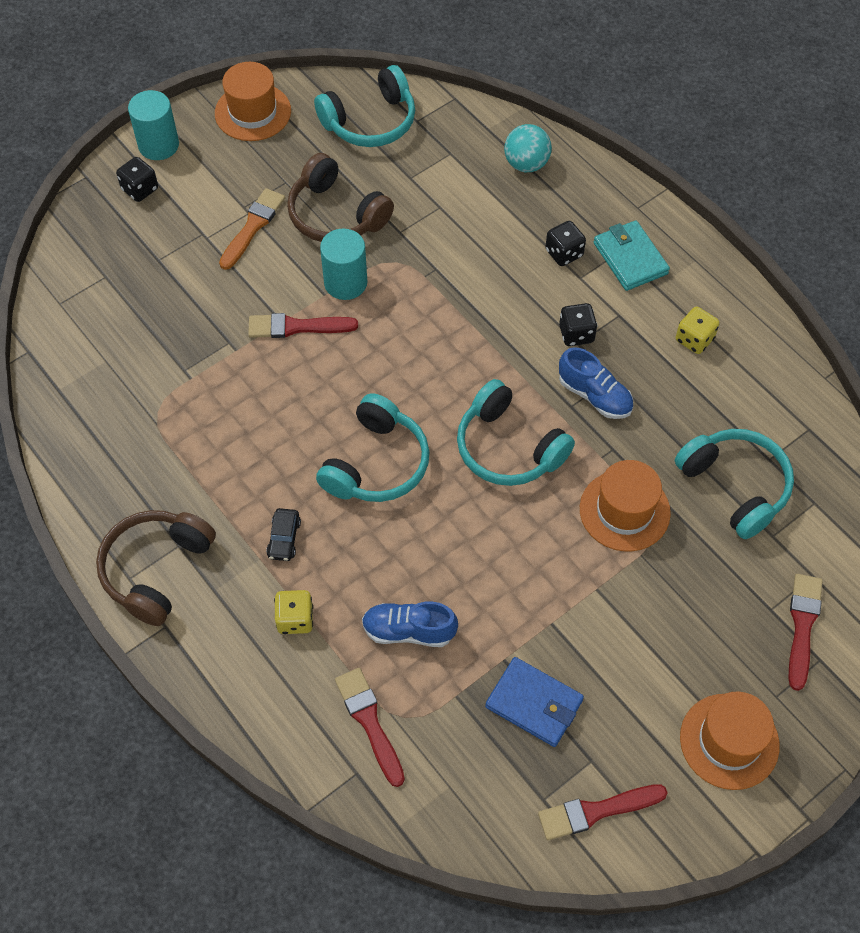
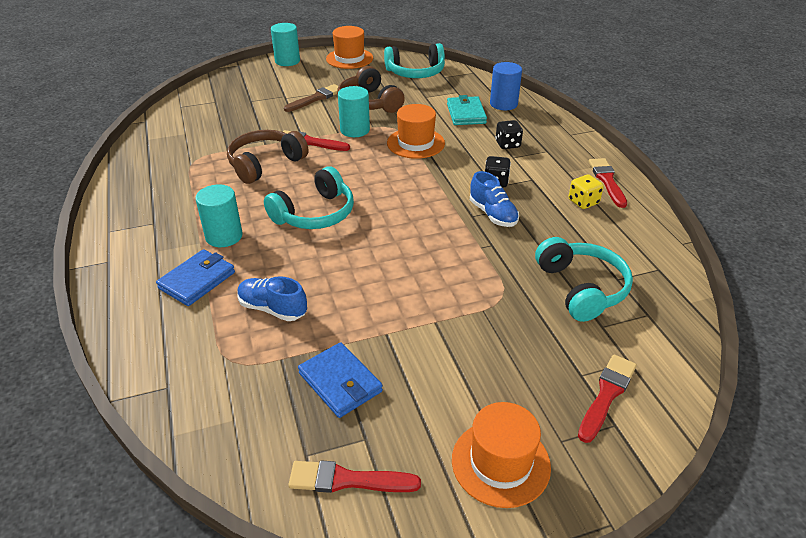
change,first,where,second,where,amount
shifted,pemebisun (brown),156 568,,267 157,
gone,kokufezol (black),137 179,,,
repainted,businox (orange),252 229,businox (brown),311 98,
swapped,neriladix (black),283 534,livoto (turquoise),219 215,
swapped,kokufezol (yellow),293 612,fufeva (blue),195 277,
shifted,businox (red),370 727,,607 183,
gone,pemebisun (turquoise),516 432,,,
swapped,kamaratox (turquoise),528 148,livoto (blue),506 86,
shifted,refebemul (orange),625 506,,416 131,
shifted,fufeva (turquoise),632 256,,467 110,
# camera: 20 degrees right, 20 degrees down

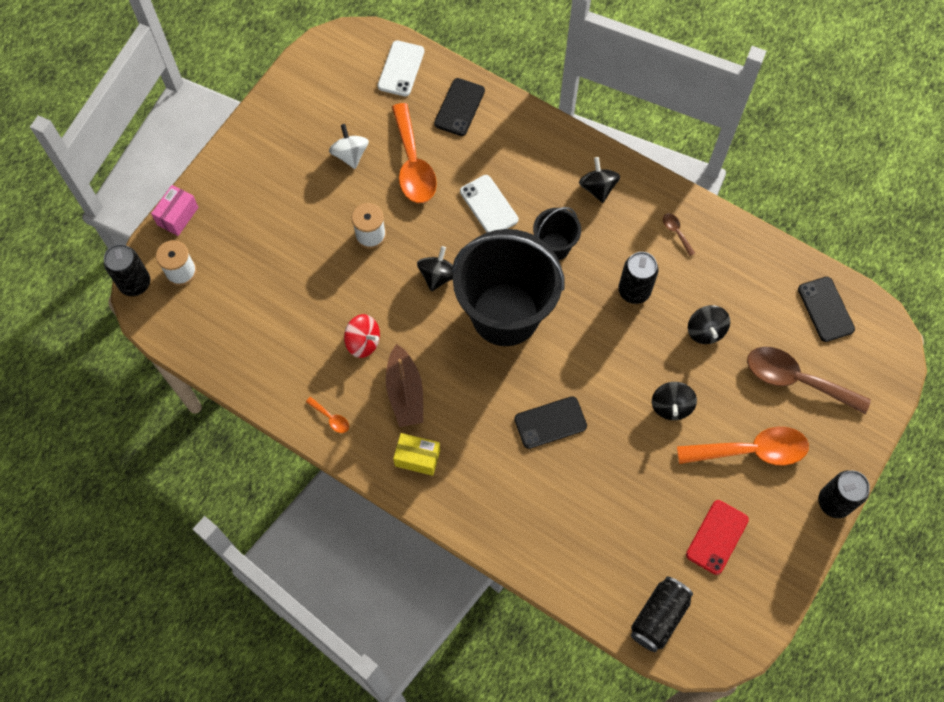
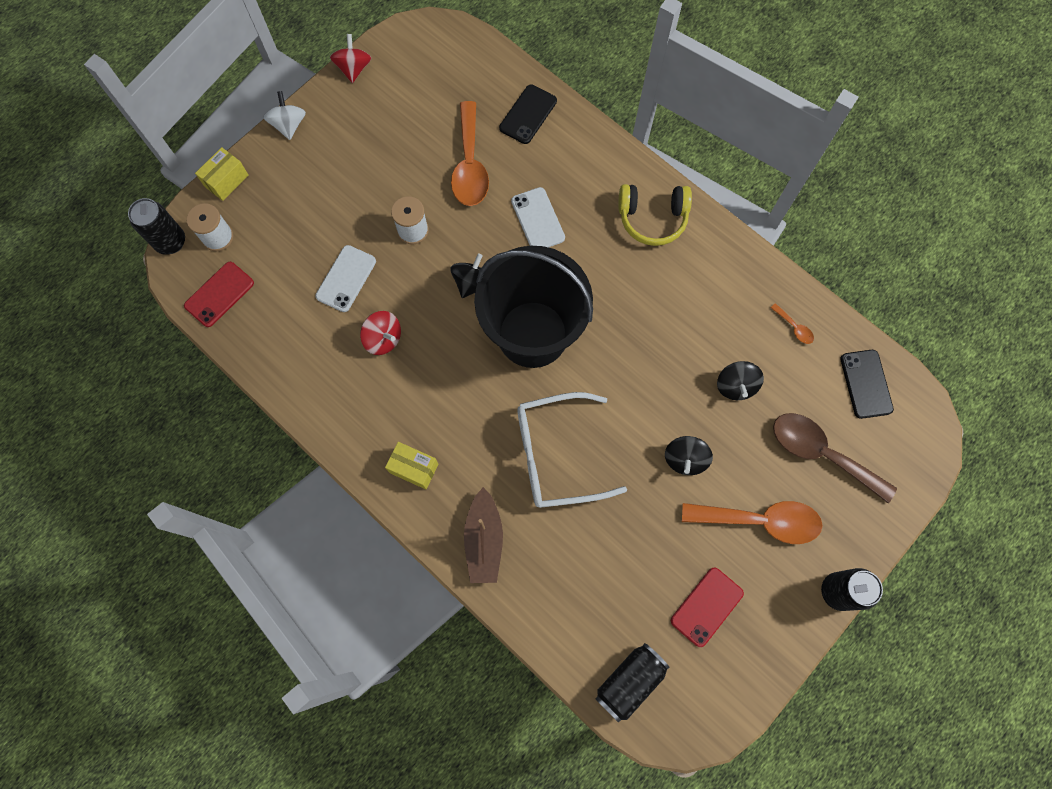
change,first,where,second,where,amount
repainted,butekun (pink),175 210,butekun (yellow),222 174,
shifted,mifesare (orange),327 415,,792 323,
shifted,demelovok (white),349 146,,284 115,
shifted,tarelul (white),401 68,,345 278,
shifted,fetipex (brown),404 385,,483 535,
swapped,tarelul (black),550 422,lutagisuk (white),572 450,
gone,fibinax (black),557 233,,,
swapped,demelovok (black),599 180,pemebisun (yellow),655 215,
gone,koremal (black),638 278,,,
gone,mifesare (brown),679 234,,,
new,,,tarelul (red),219 294,
new,,,demelovok (red),350 58,
# camera: 10 degrees right, 5 degrees up

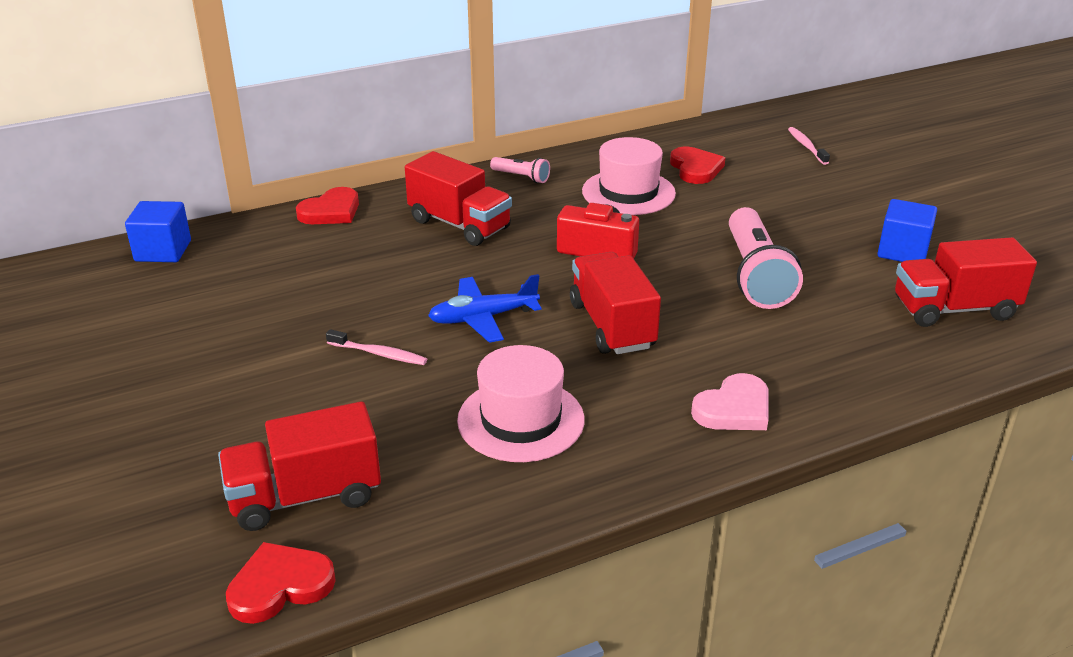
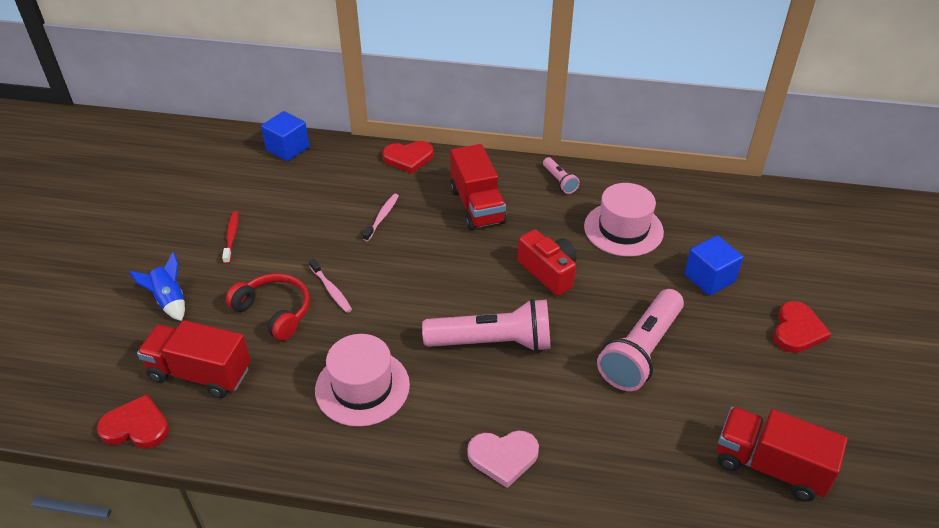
change,first,where,second,where,amount
gone,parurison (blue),485 308,,,
swapped,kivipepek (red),615 303,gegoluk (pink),486 325,
shifted,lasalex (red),697 165,,802 327,
shifted,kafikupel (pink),809 146,,381 217,
shifted,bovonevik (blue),907 230,,713 266,
new,,,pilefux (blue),157 286,
new,,,kafikupel (red),230 237,
new,,,pemebisun (red),268 307,
# camera: 35 degrees right, 10 degrees up

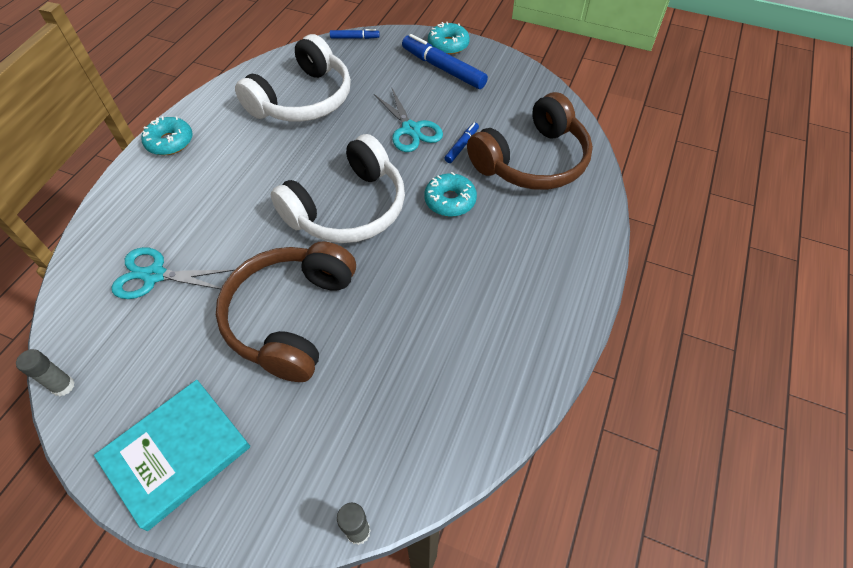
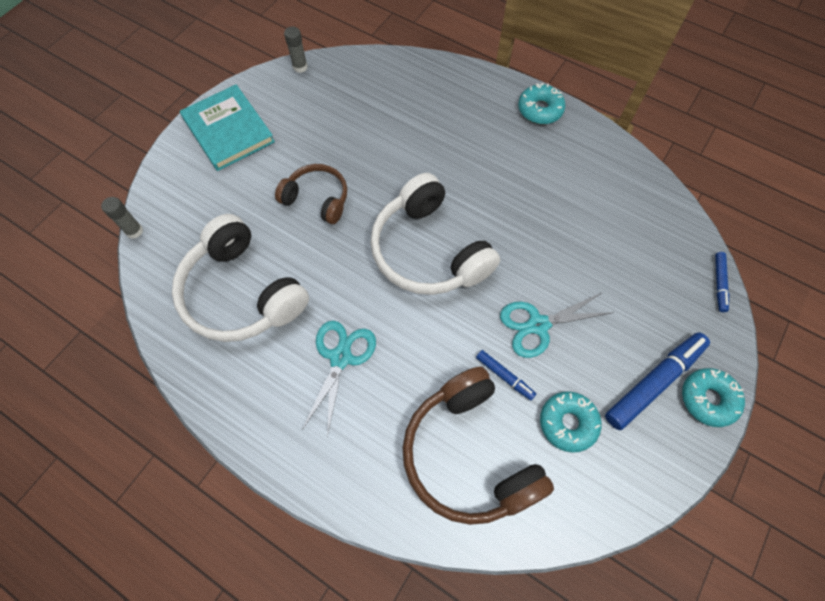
change,first,where,second,where,amount
shifted,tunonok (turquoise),173 273,,339 379,
scaled,pemebisun (brown),286 312,,311 194,x0.58
shifted,pemebisun (white),293 78,,240 278,
shifted,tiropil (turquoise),450 194,,571 422,
# camera: 100 degrees right, 10 degrees up

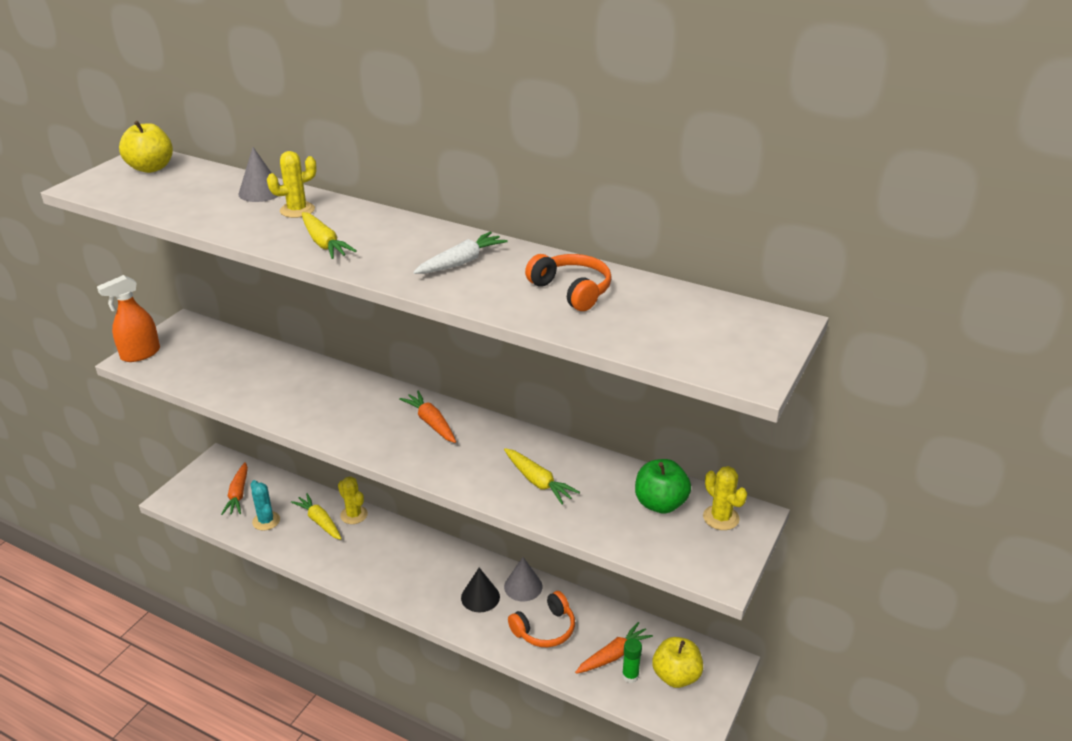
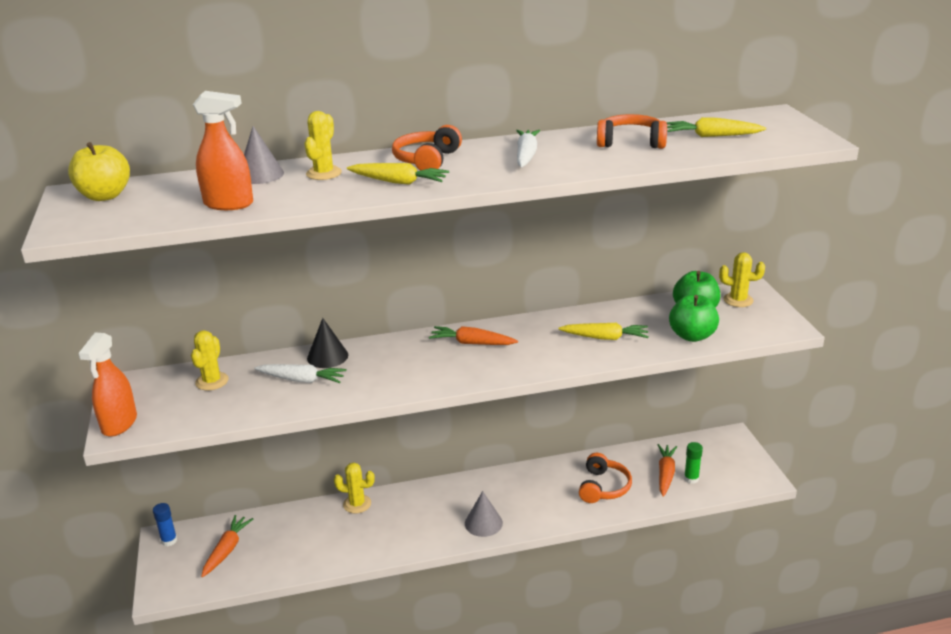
change,first,where,second,where,amount
rotated,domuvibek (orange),234 488,,227 546,120 degrees counterclockwise
gone,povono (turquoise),265 505,,,
shifted,domuvibek (yellow),316 516,,716 127,
shifted,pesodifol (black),480 590,,327 343,
shifted,pesodifol (grey),523 579,,484 514,
gone,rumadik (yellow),677 662,,,
new,,,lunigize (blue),165 524,
new,,,povono (yellow),209 360,
new,,,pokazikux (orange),223 150,
new,,,domuvibek (white),300 373,
new,,,pemebisun (orange),427 147,
new,,,rumadik (green),694 318,
# camera: 40 degrees left, 5 degrees down

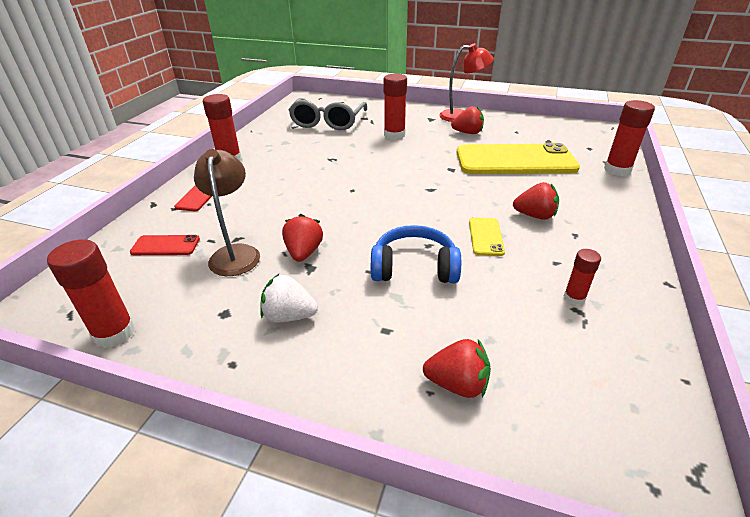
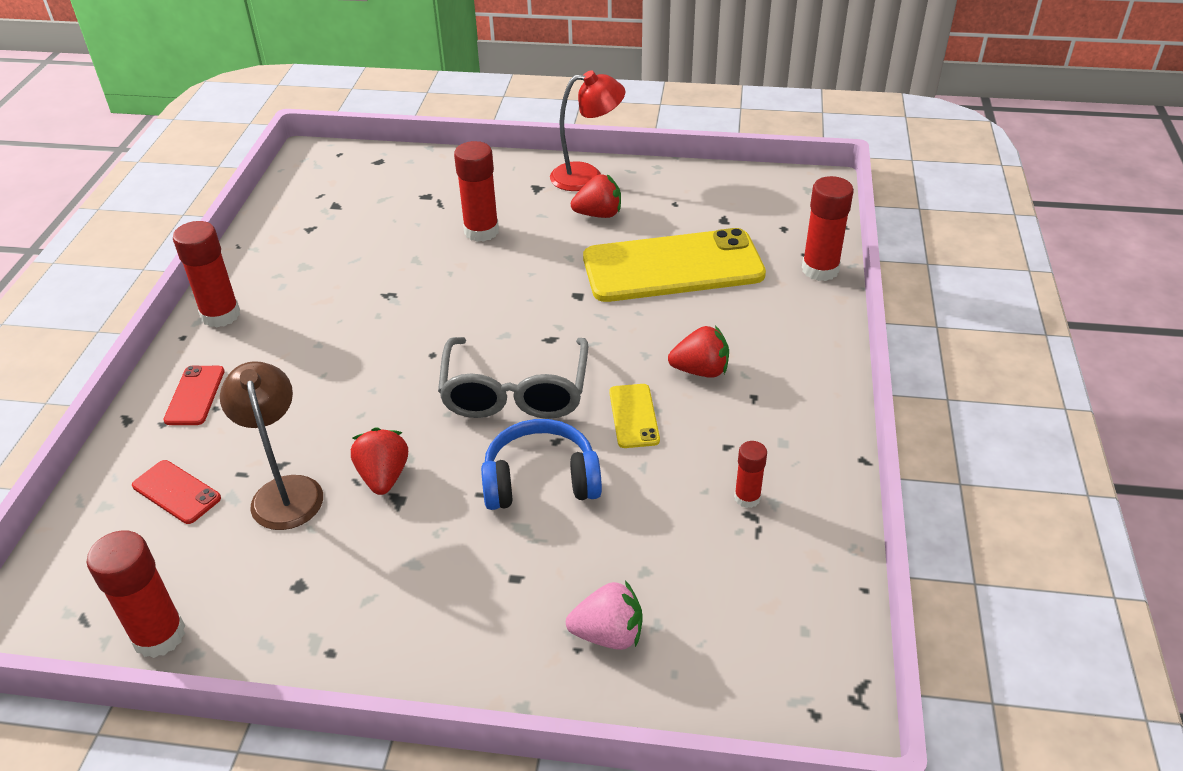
change,first,where,second,where,amount
rotated,tarelul (red),165 245,,176 492,45 degrees clockwise
gone,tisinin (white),289 298,,,
shifted,lutagisuk (grey),328 114,,513 378,
repainted,tisinin (red),457 368,tisinin (pink),604 615,
# camera: 10 degrees left, 5 degrees up

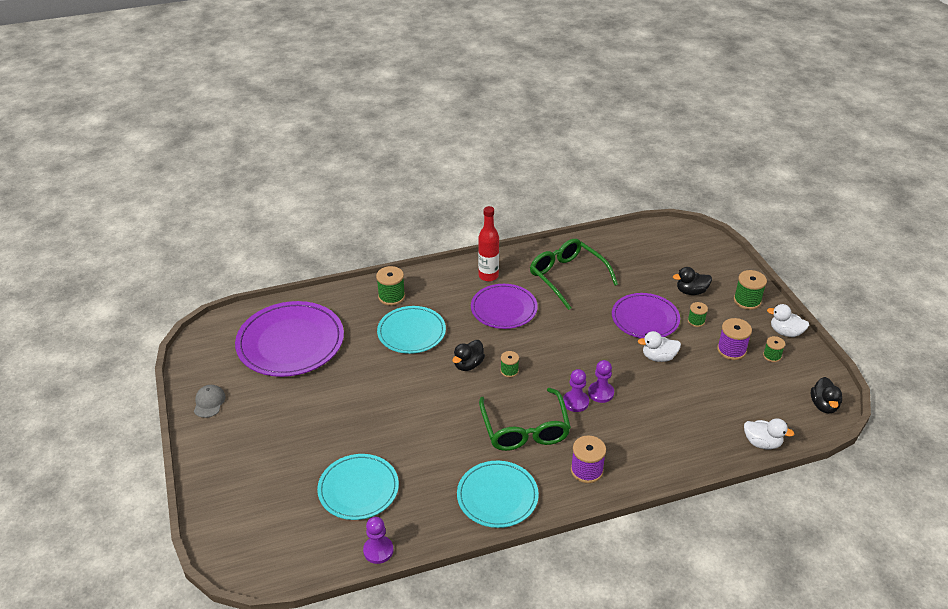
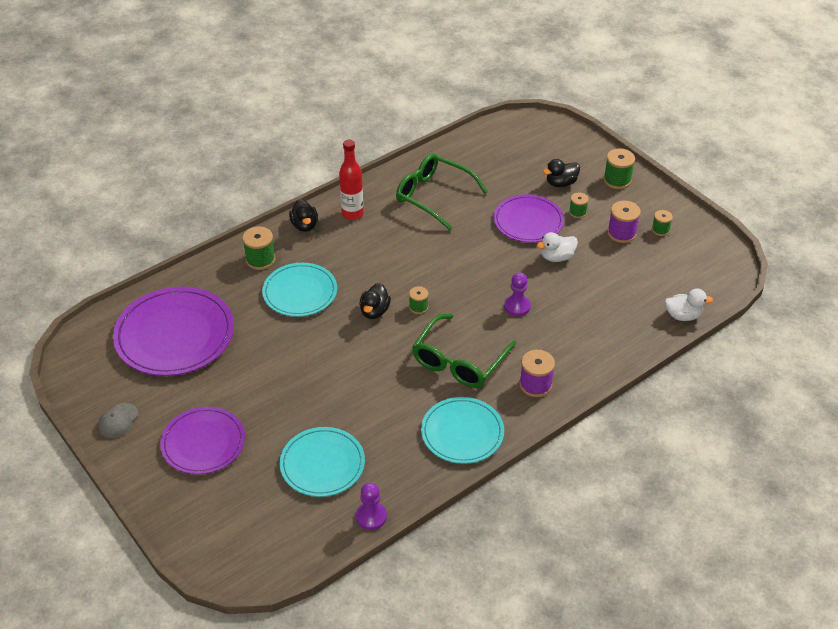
change,first,where,second,where,amount
rotated,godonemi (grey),210 401,,118 420,135 degrees counterclockwise
shifted,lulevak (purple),504 306,,202 441,
rotated,lutagisuk (green),525 419,,464 351,60 degrees clockwise
gone,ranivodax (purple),576 390,,,
gone,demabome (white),788 320,,,
shifted,demabome (black),826 395,,303 215,
# camera: 20 degrees left, 5 degrees up

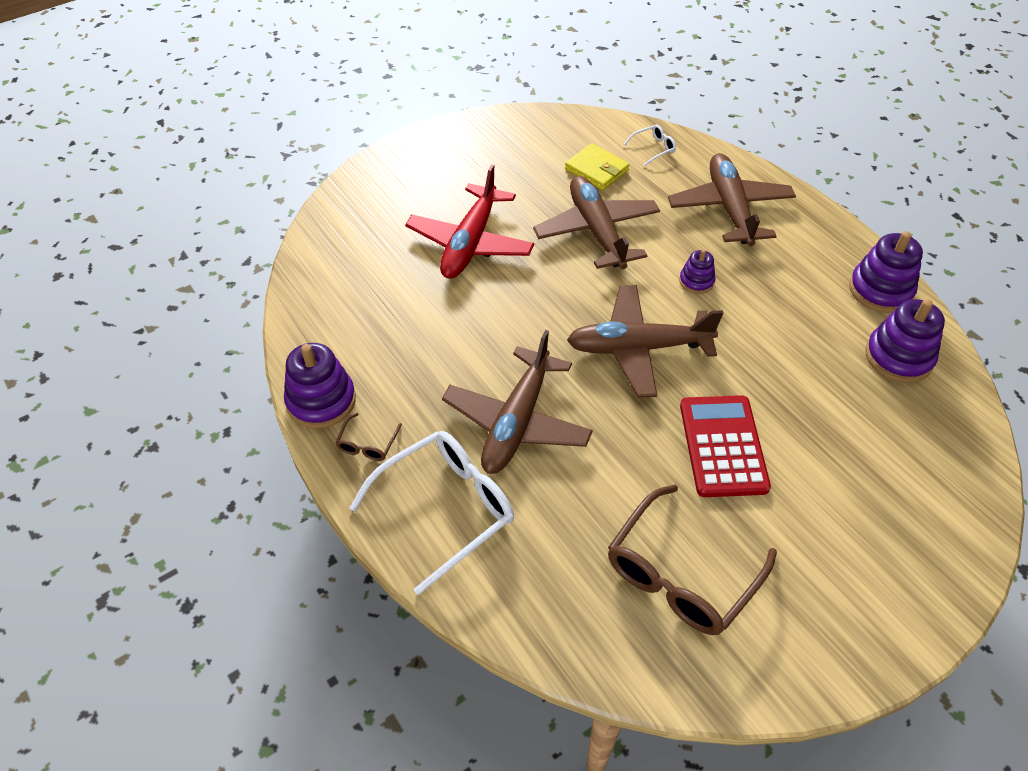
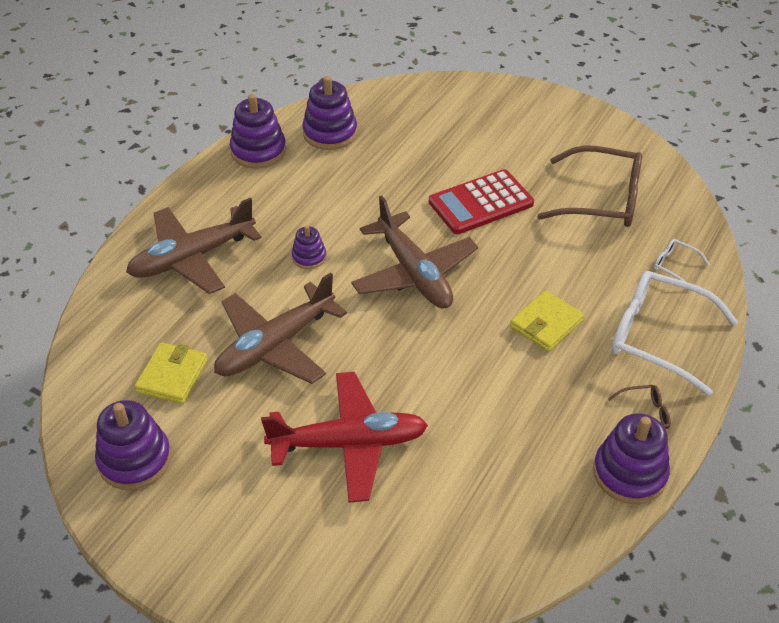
change,first,where,second,where,amount
swapped,parurison (brown),517 402,fufeva (yellow),547 321,
shifted,lutagisuk (white),649 145,,682 260,
new,,,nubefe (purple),133 445,
# camera: 115 degrees left, 5 degrees down

